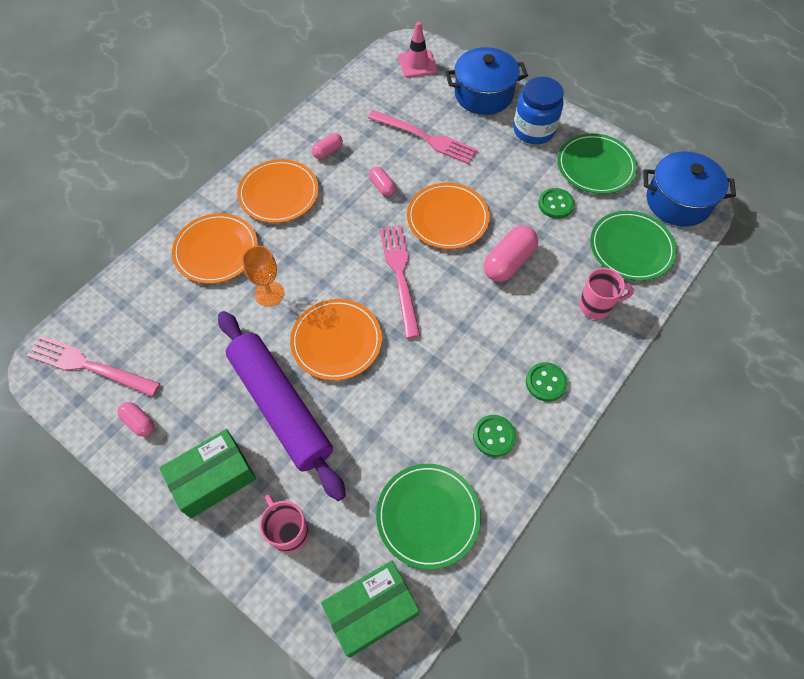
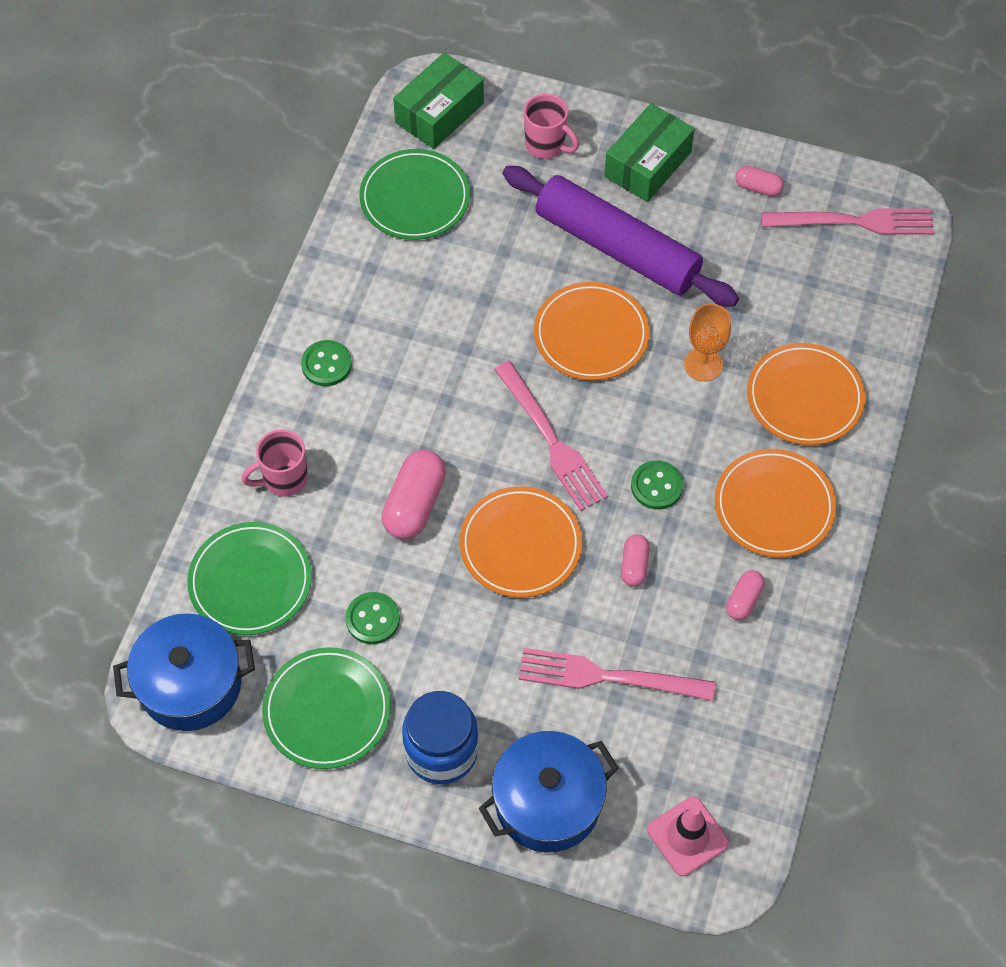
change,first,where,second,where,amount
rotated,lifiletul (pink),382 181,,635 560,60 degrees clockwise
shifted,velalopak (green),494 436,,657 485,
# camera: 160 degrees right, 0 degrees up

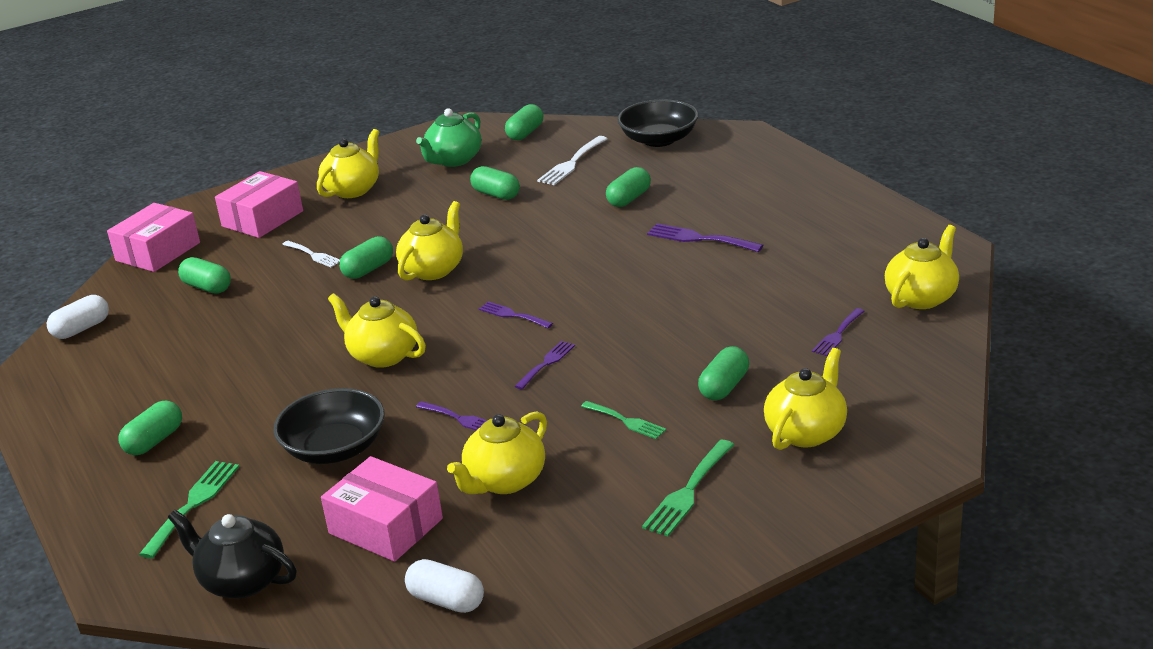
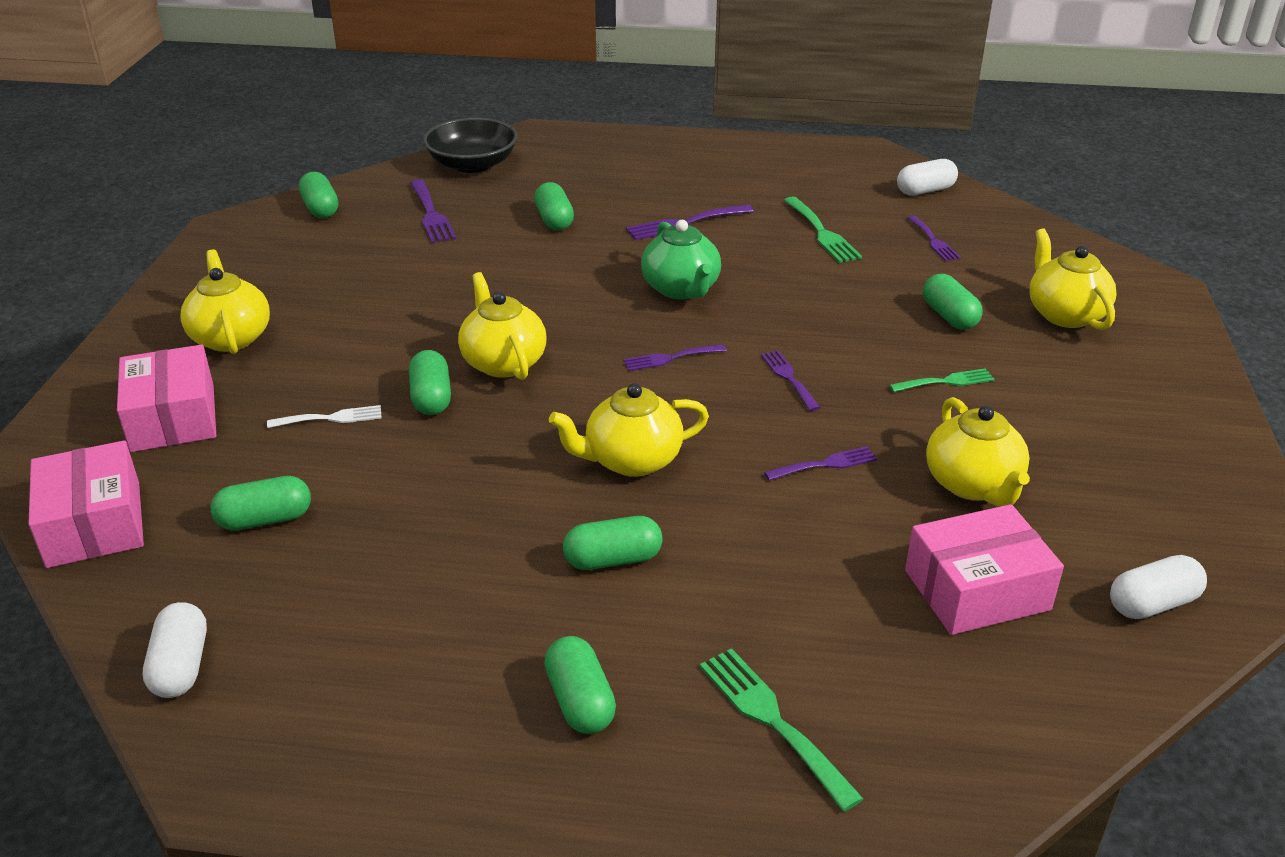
change,first,where,second,where,amount
gone,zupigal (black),232 554,,,
gone,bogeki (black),329 426,,,
shifted,zupigal (green),449 137,,681 259,
shifted,lifiletul (green),495 183,,613 543,
repainted,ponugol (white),572 160,ponugol (purple),433 211,
shifted,ponugol (green),688 488,,823 229,
swapped,zupigal (yellow),922 267,lifiletul (white),927 177,
# camera: 55 degrees left, 5 degrees up

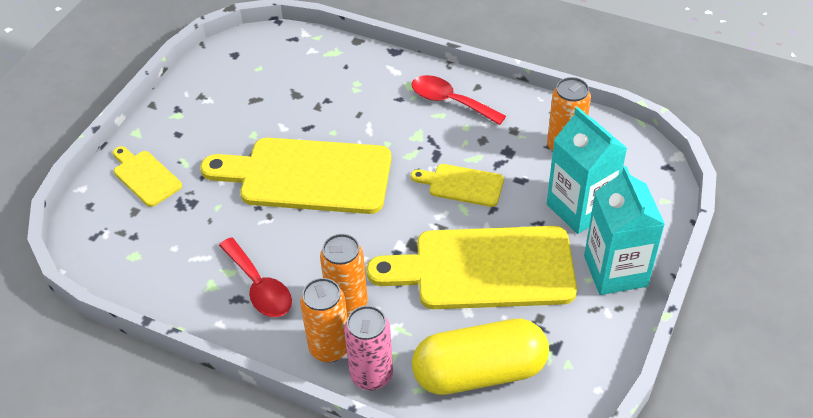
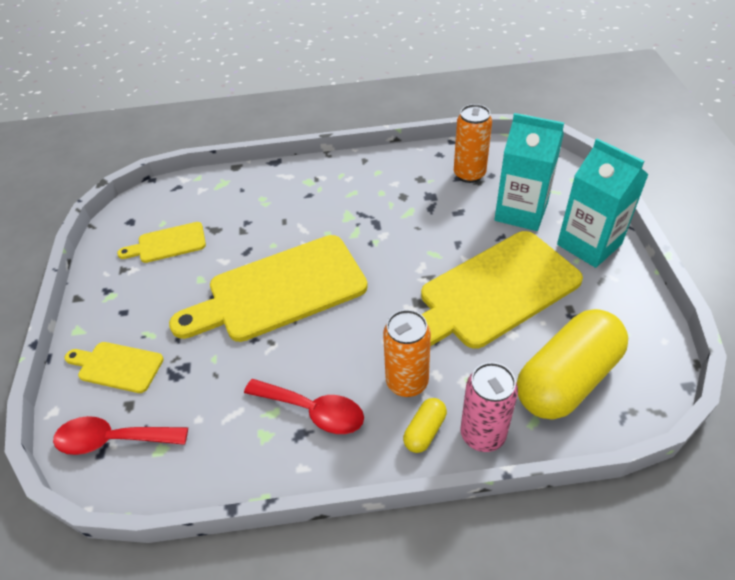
change,first,where,second,where,amount
swapped,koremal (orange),324 320,lifiletul (yellow),425 425,
shifted,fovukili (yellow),457 185,,161 242,
shifted,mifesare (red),459 100,,120 435,
# camera: 30 degrees left, 0 degrees up

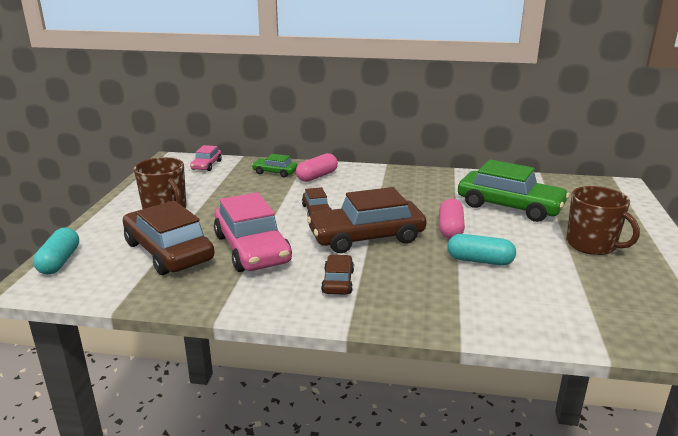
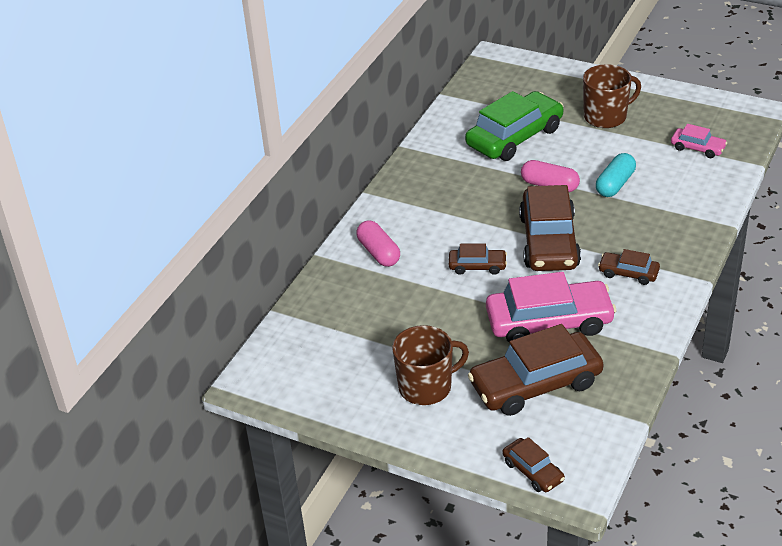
change,first,where,second,where,amount
swapped,lifiletul (turquoise),56 251,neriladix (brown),534 464,
shifted,neriladix (pink),206 158,,699 141,
gone,neriladix (green),275 165,,,
# camera: 70 degrees left, 15 degrees up

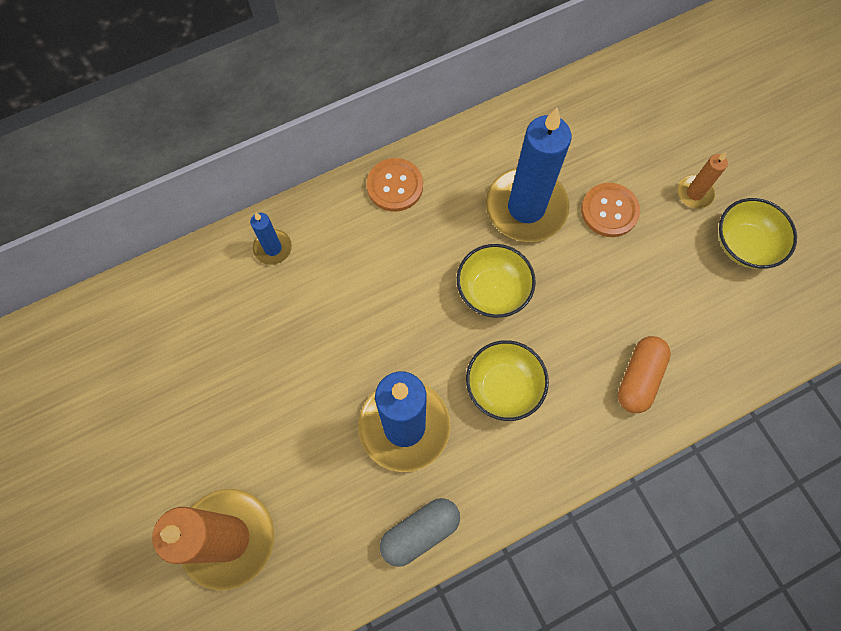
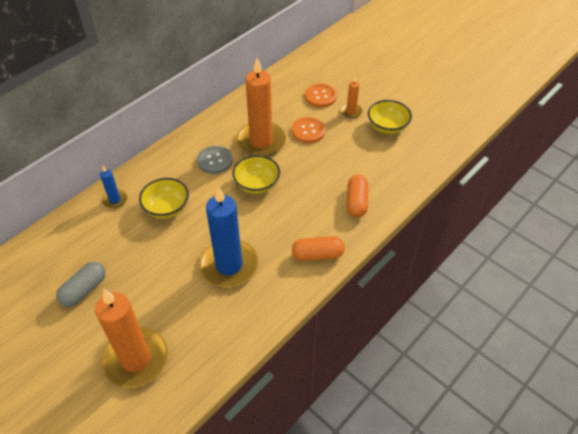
change,first,where,second,where,amount
shifted,velalopak (orange),395 185,,321 96,
shifted,lifiletul (grey),420 532,,81 284,
shifted,bogeki (yellow),507 380,,164 198,
repainted,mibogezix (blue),529 175,mibogezix (orange),261 107,
new,,,velalopak (grey),215 160,
new,,,lifiletul (orange),318 248,
# camera: 20 degrees left, 20 degrees down

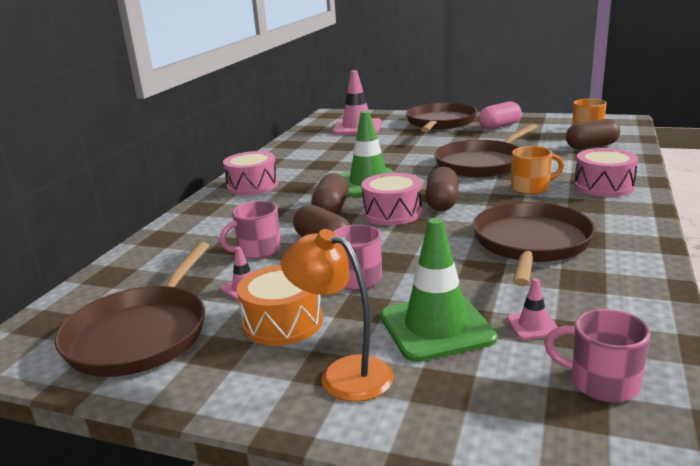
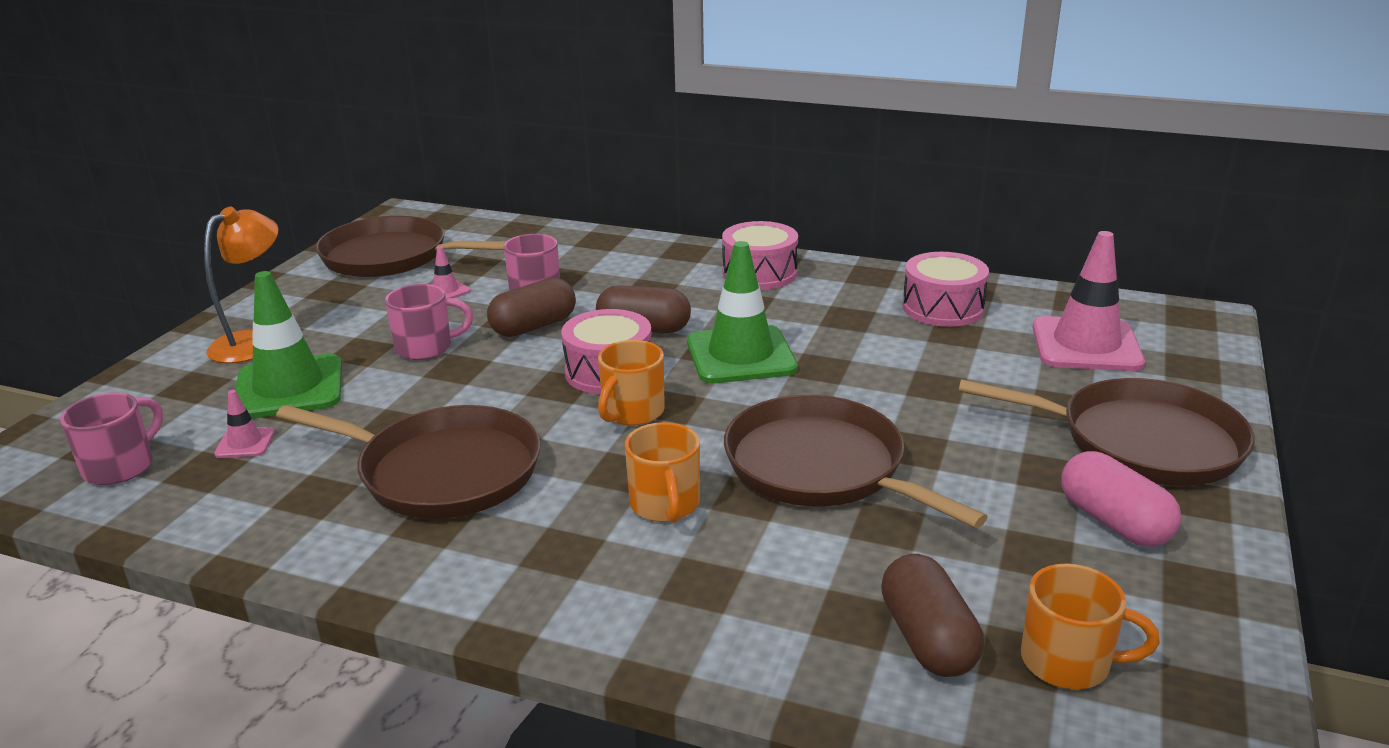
change,first,where,second,where,amount
gone,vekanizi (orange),280 305,,,
swapped,lifiletul (brown),442 189,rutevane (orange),631 383,
shifted,vekanizi (pink),606 172,,946 289,
# camera: 90 degrees right, 5 degrees up

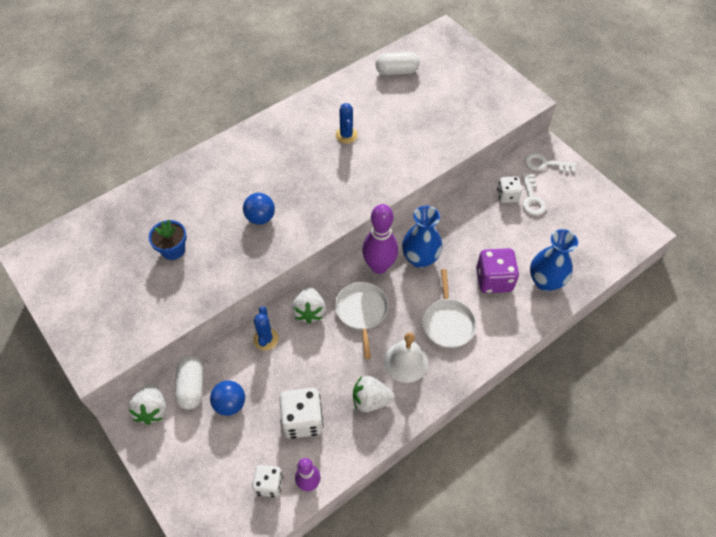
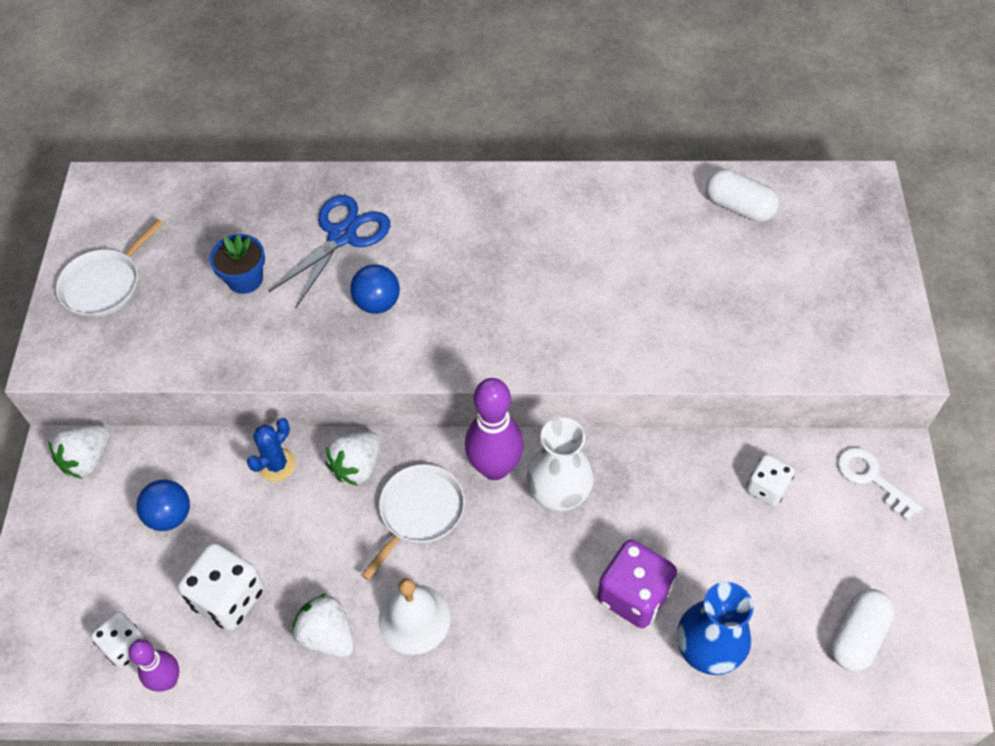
change,first,where,second,where,amount
shifted,lifiletul (white),189 382,,863 630,
gone,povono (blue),346 123,,,
repainted,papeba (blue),422 237,papeba (white),560 464,
shifted,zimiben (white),449 308,,110 268,
gone,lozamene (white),534 194,,,
new,,,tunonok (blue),329 251,
# camera: 40 degrees right, 0 degrees up

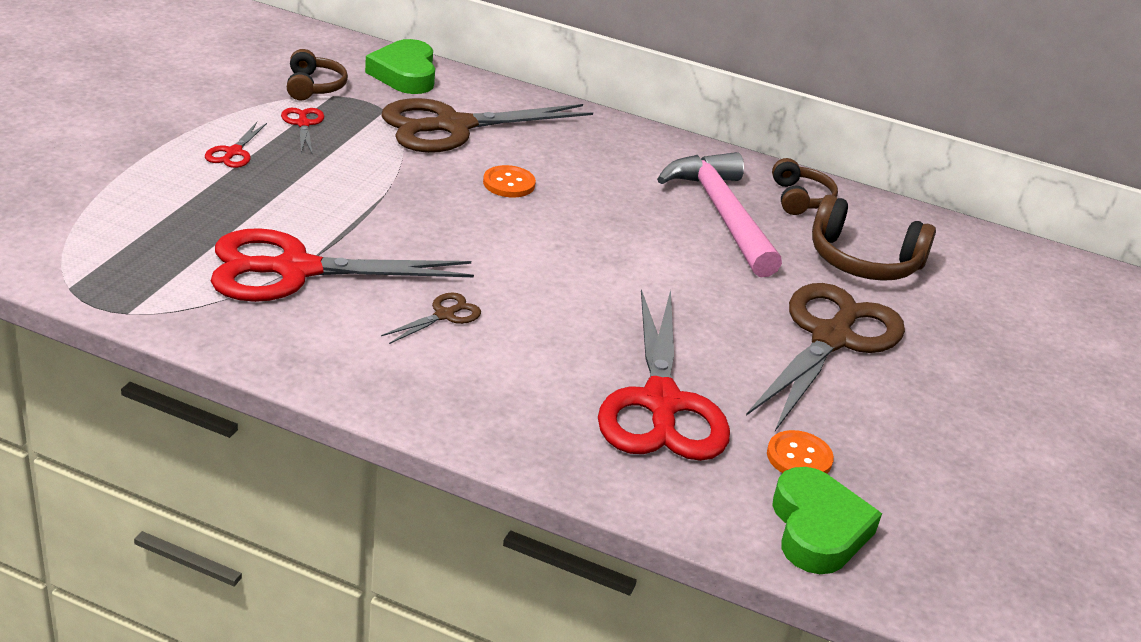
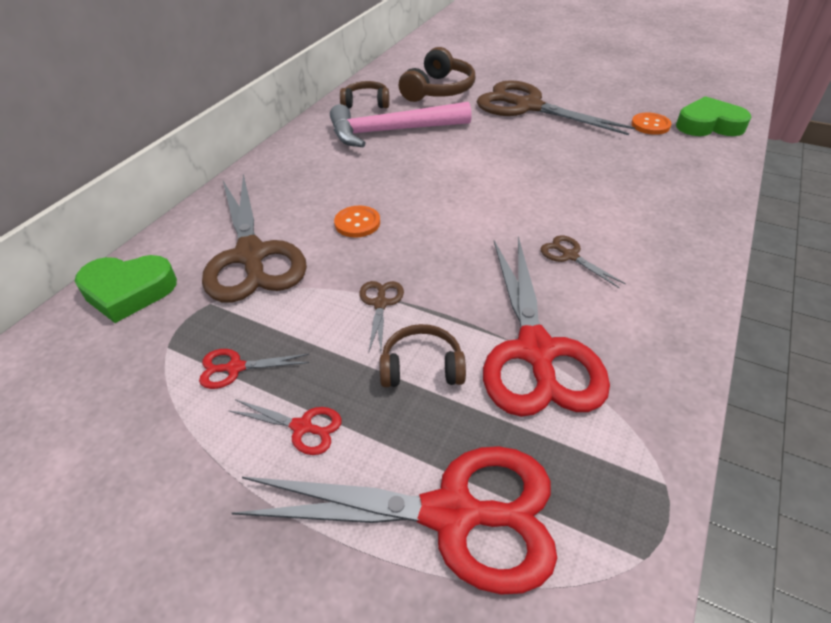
change,first,where,second,where,amount
shifted,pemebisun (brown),317 74,,422 355,
shifted,tunonok (red),664 375,,394 520,
new,,,tunonok (brown),381 316,
# camera: 80 degrees left, 10 degrees up

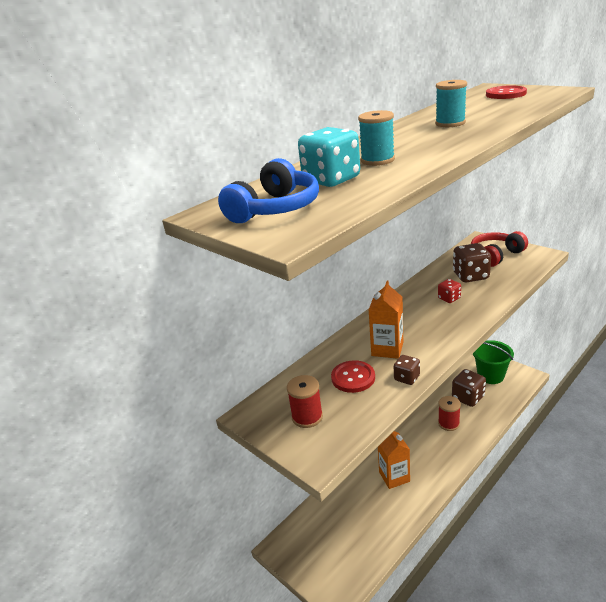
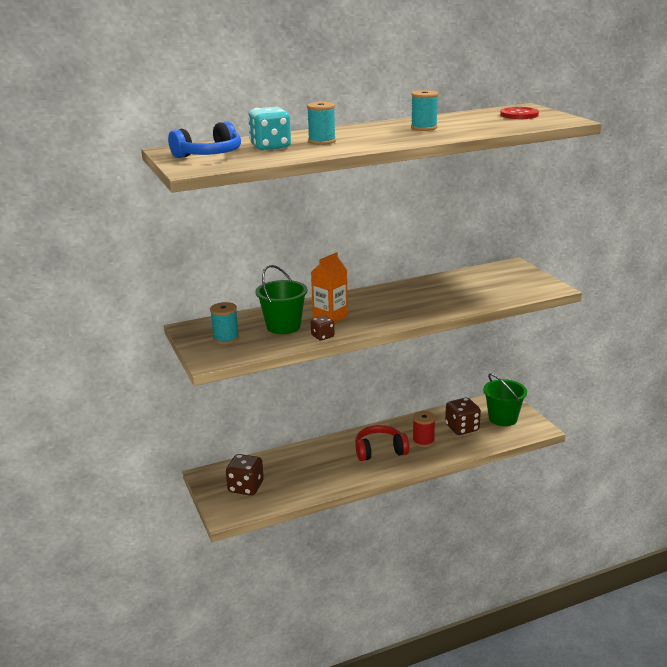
change,first,where,second,where,amount
repainted,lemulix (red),305 401,lemulix (turquoise),224 323,
swapped,velalopak (red),353 376,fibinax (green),281 299,
gone,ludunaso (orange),394 460,,,
gone,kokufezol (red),449 291,,,
shifted,kokufezol (brown),472 262,,245 474,
shifted,pemebisun (red),499 249,,382 443,
# camera: 20 degrees right, 5 degrees down

